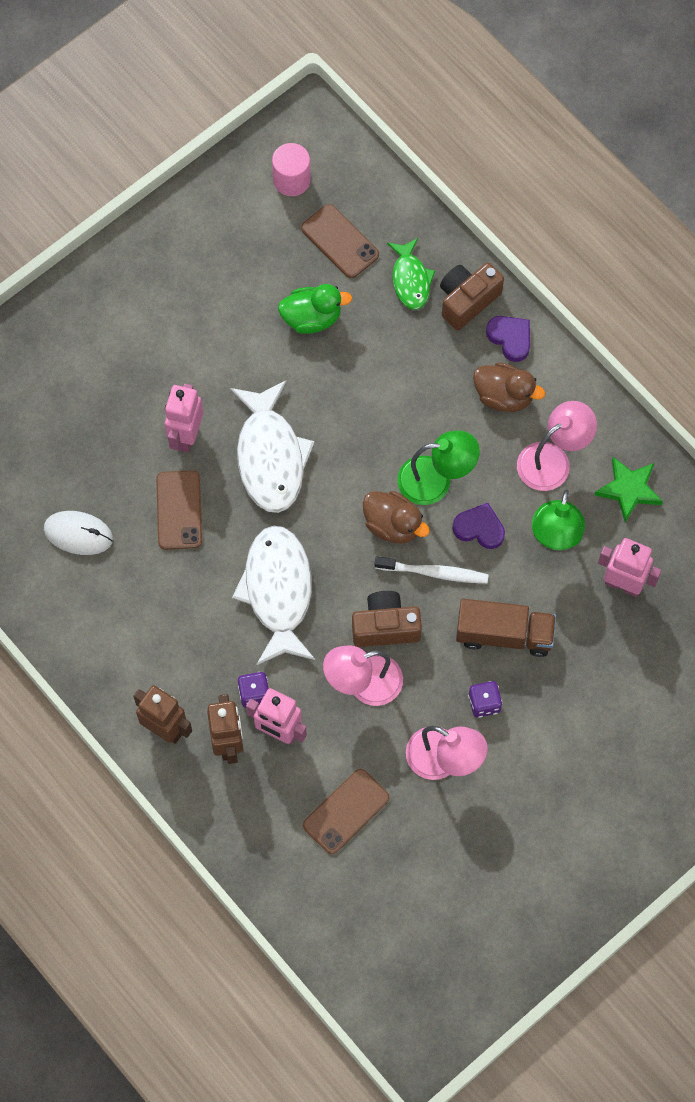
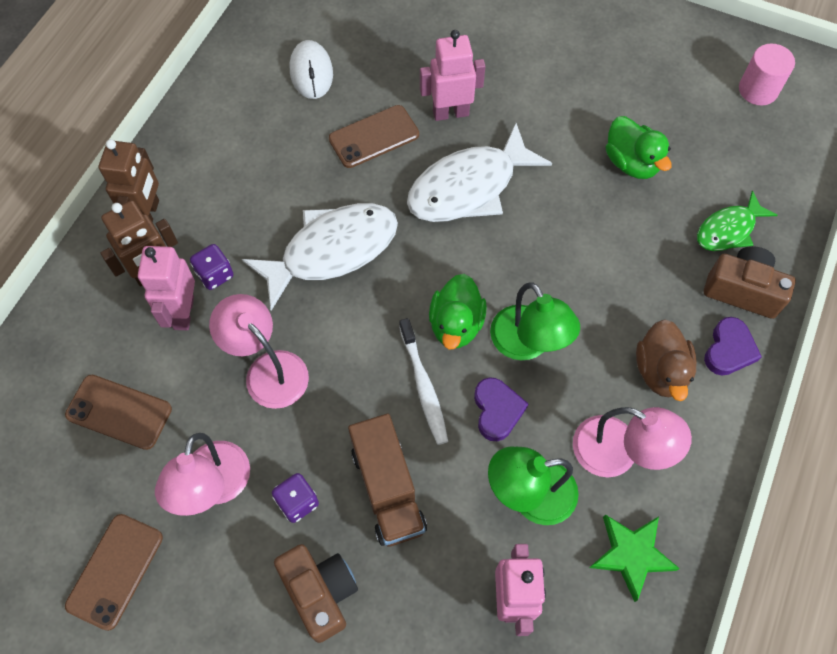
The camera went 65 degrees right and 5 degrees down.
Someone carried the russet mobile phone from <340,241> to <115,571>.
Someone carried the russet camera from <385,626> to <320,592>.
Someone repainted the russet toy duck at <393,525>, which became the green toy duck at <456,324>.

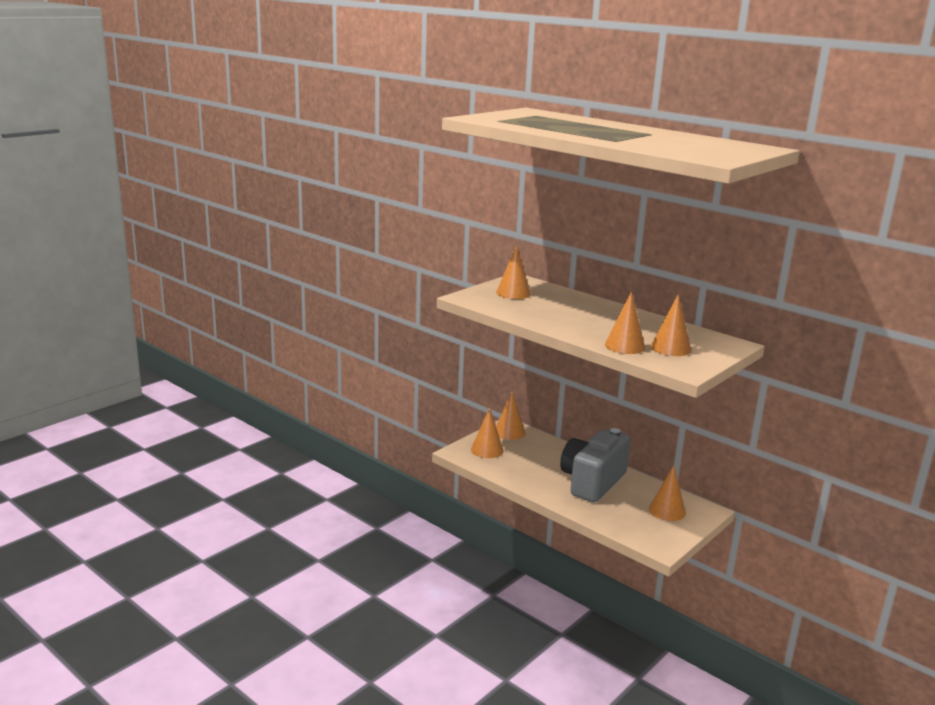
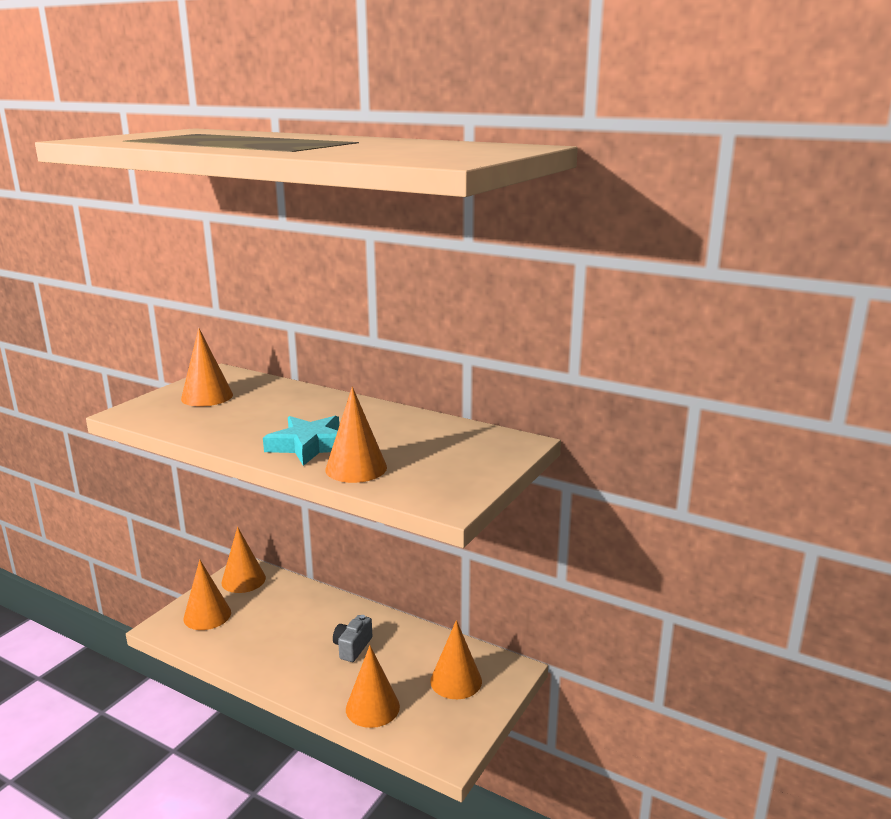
The camera went 10 degrees left and 0 degrees up.
Someone put down the teal star shape at <309,445>.
Someone scaled the gray camera at <592,482> by 0.41.
Someone carried the bright orange solid cone from <670,348> to <372,707>.

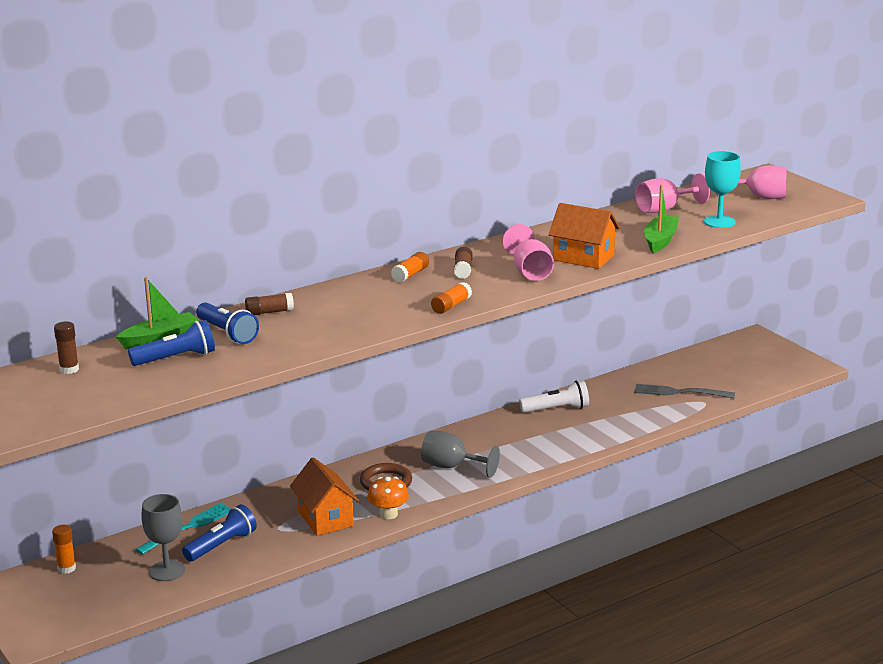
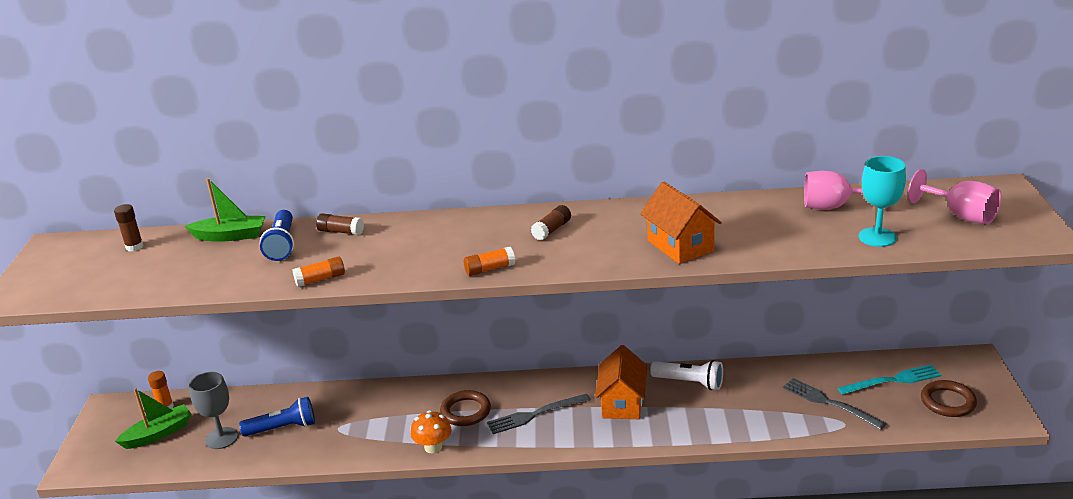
The camera went 35 degrees right and 5 degrees up.
Someone carried the green boat from <660,240> to <158,434>.
Someone carried the bright orange stick of glue from <410,274> to <320,279>.
Someone swapped the gray wine glass at <452,467> for the gray dinner fork at <535,415>.
Someone carried the bright orange house from <325,519> to <622,403>.
Someone carried the teal dinner fork from <188,527> to <893,380>.
Someone put down the russet ring at <948,402>.
Someone took away the blue flashlight at <176,358>.
Someone took away the rose-pink wine glass at <530,272>.

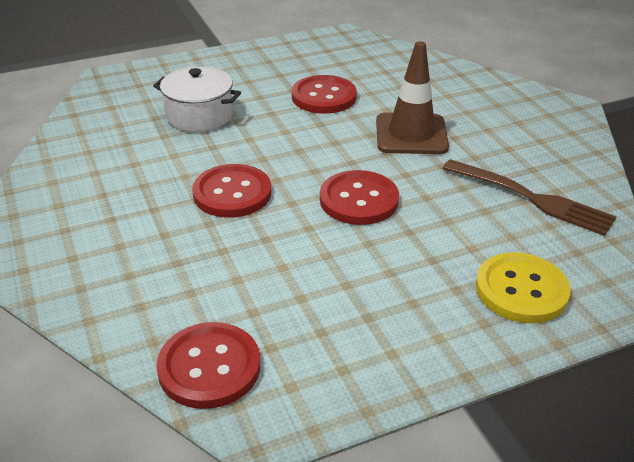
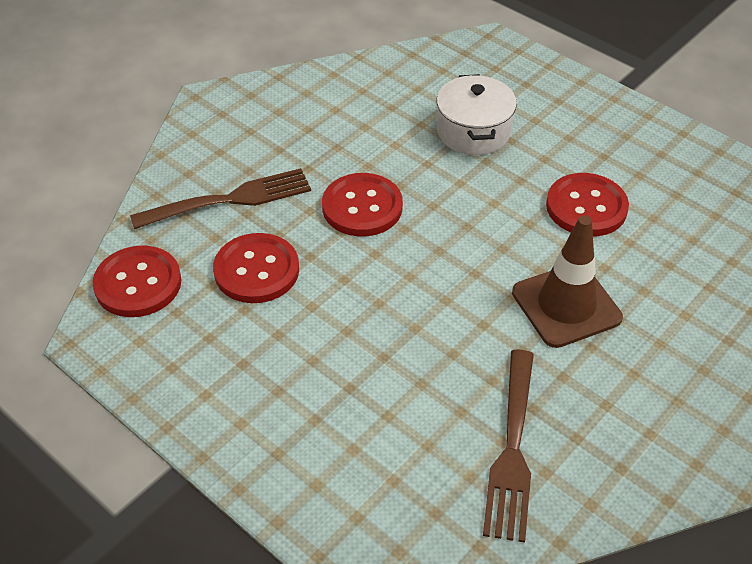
The camera went 65 degrees right and 10 degrees up.
Someone put down the russet dinner fork at <228,200>.
Someone carried the red button from <359,200> to <256,270>.
Someone took away the golden button at <521,290>.

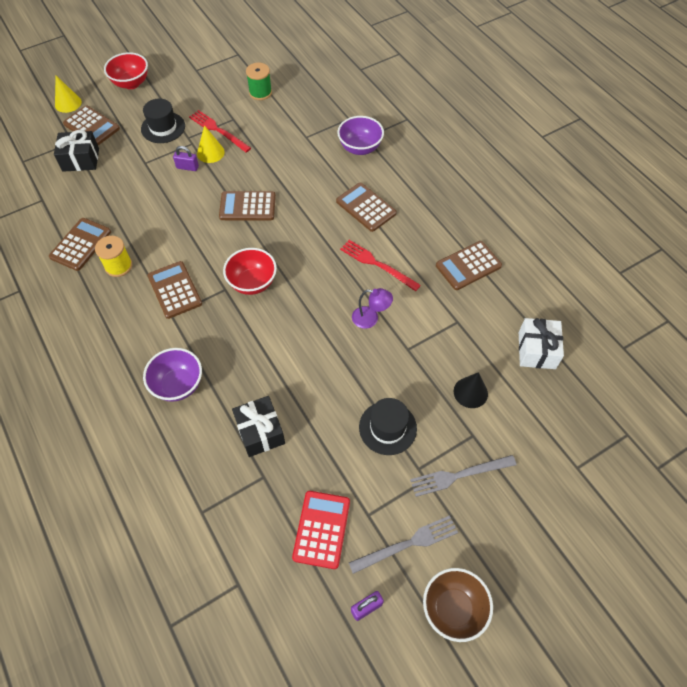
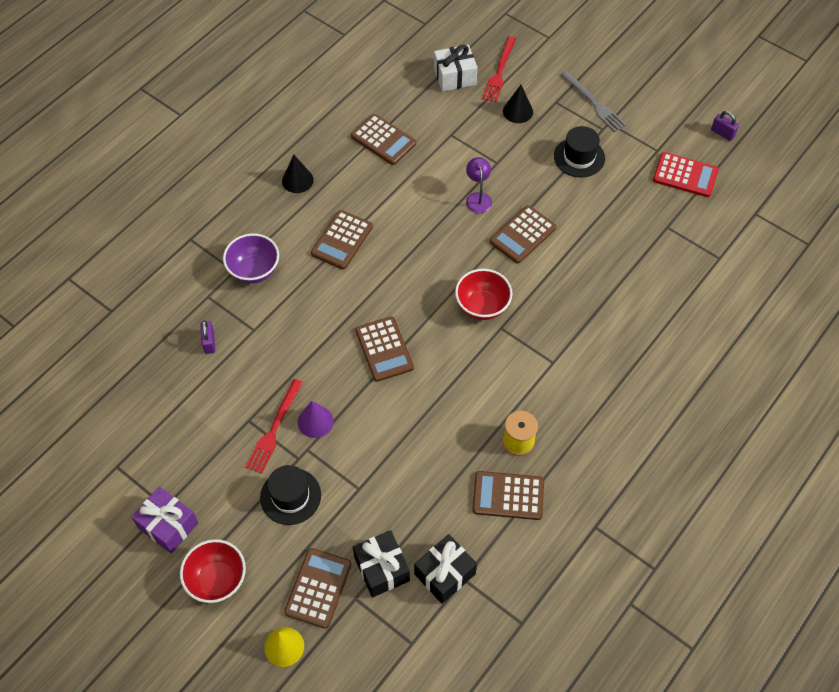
The camera went 110 degrees left and 0 degrees up.
Someone put down the violet wrapped gift at <168,525>.
Someone carried the violet small lock from <187,167> to <209,342>.
Someone put down the ebony solid cone at <297,180>.
Someone repainted the golden solid cone at <210,152>, which became the violet solid cone at <315,421>.
Someone carried the ebony wrapped gift from <260,432> to <445,574>.
Someone carried the red dinner fork from <377,264> to <499,72>.
Someone carried the russet pocket calculator from <175,290> to <522,235>.
Someone rotated the red pocket calculator at <321,529> by 150 degrees counterclockwise.
Someone took away the violet bowl at <178,385>.
Someone took away the green spool at <260,92>.
Someone took away the gray dinner fork at <407,544>.
Someone took away the russet bowl at <453,608>.

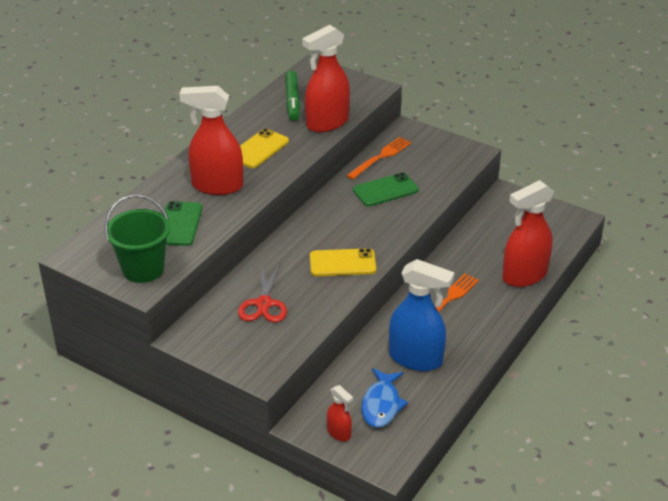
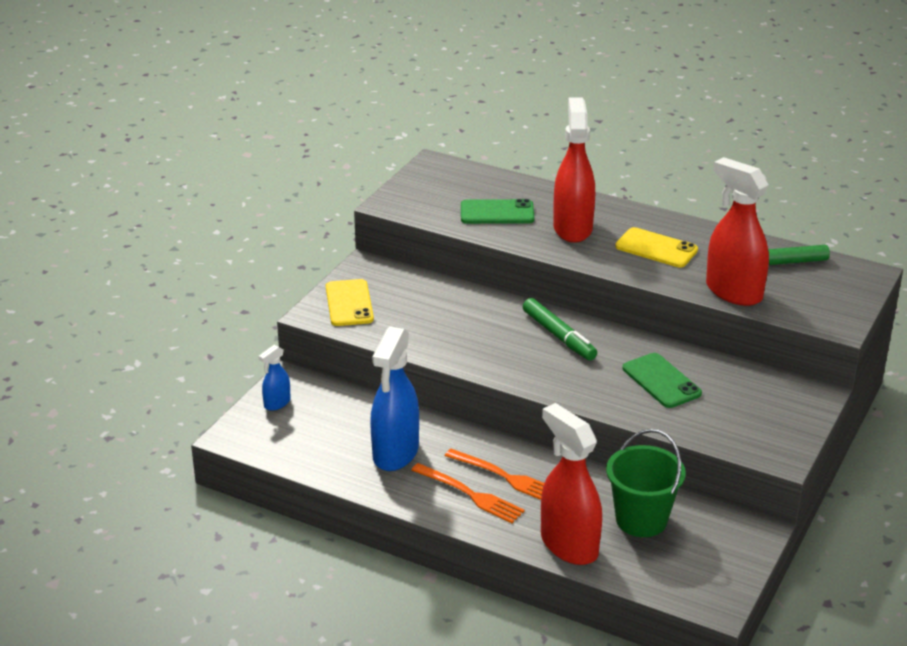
The camera went 85 degrees right and 5 degrees down.
Someone repainted the red spray cleaner at <339,433>, which became the blue spray cleaner at <277,403>.
Someone carried the golden mobile phone from <342,263> to <349,303>.
Someone carried the bright orange dinner fork from <381,157> to <471,495>.
Someone put down the green felt pen at <559,336>.
Someone carried the green pail from <143,269> to <641,520>.
Someone took away the red scissors at <264,304>.
Someone took away the blue toy fish at <381,405>.

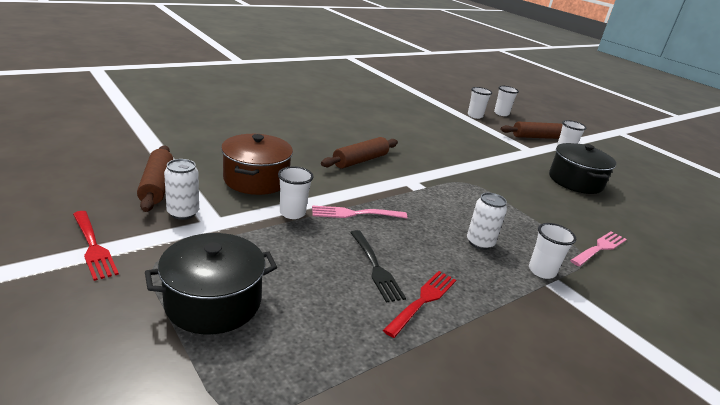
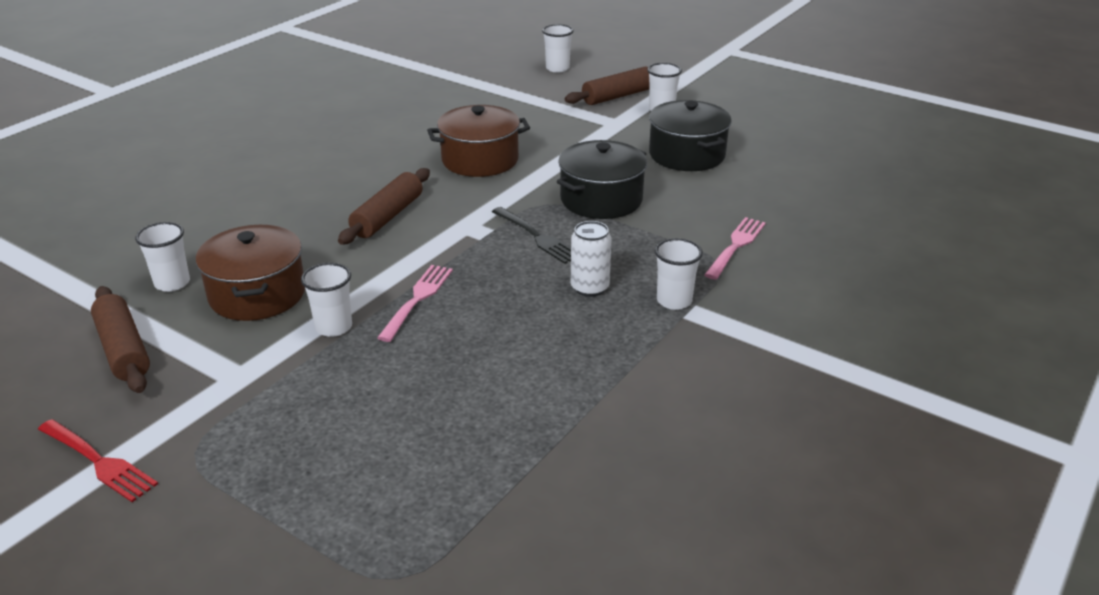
The camera went 15 degrees left and 5 degrees up.
Someone carried the snow-white tumbler from <475,116> to <172,283>.
Someone rotated the rose-pink dinner fork at <355,213> by 135 degrees clockwise.
Someone put down the russet stockpot at <480,160>.
Someone carried the ebony dinner fork from <375,267> to <536,237>.
Someone carried the ebony stockpot from <213,302> to <601,199>.
Someone took away the snow-white can at <183,213>.
Someone took away the red dinner fork at <423,301>.

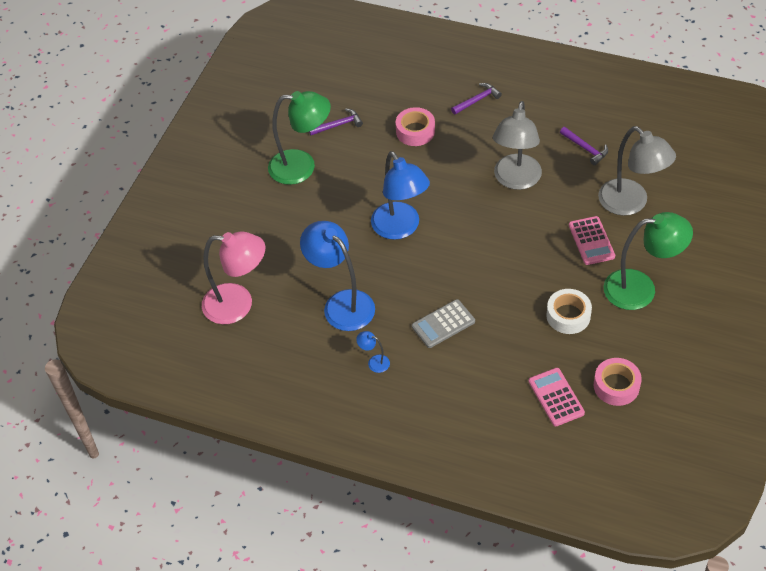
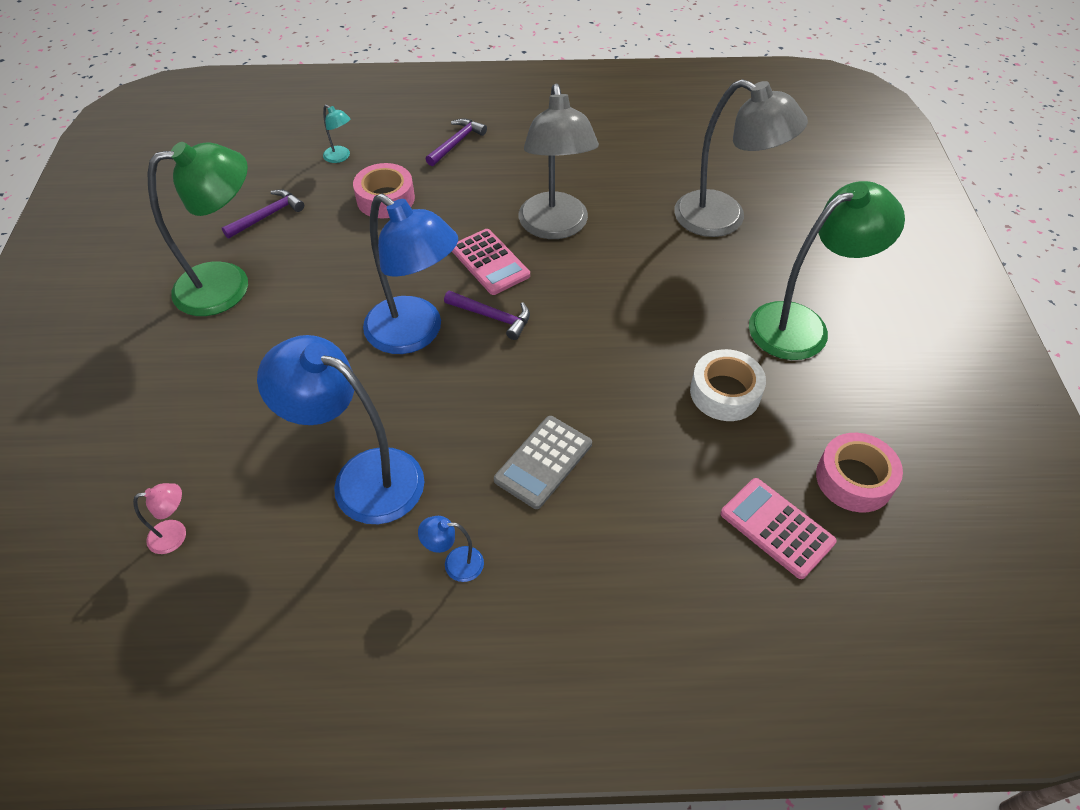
The camera went 25 degrees left and 0 degrees up.
Someone scaled the rose-pink reading lamp at <238,305> by 0.41.
Someone put down the teal reading lamp at <340,157>.
Someone carried the violet carpenter's hammer from <585,148> to <492,317>.
Someone carried the rose-pink pocket calculator from <591,241> to <490,262>.

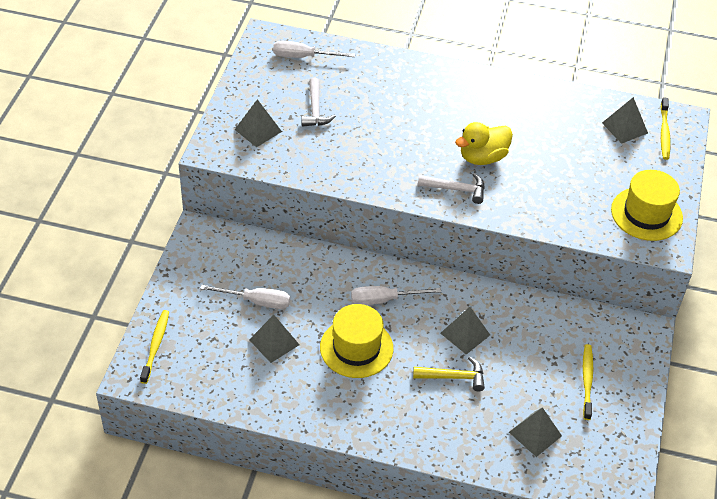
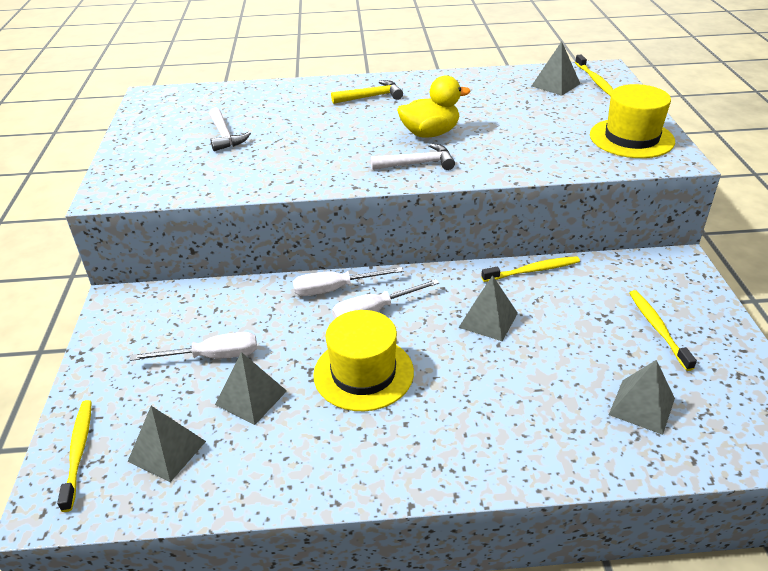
The camera went 15 degrees left and 10 degrees down.
Someone carried the gray pyramid shape from <258,130> to <167,451>.
Someone carried the snow-white hand screwdriver from <303,57> to <335,289>.
Someone carried the golden carpenter's hammer from <454,377> to <371,97>.
Someone rotated the golden toy duck at <482,157> by 150 degrees counterclockwise.
Someone put down the golden toothbrush at <533,270>.

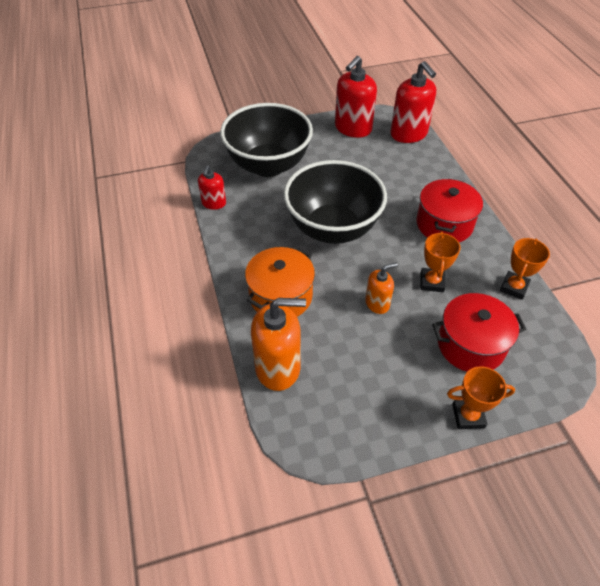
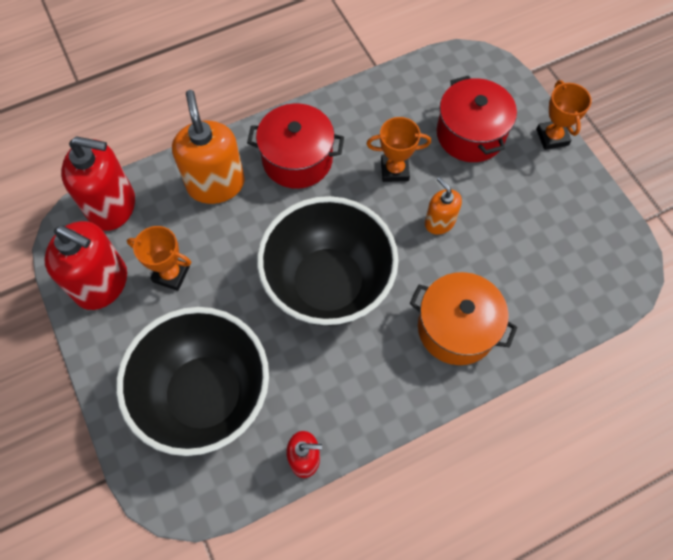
The camera went 100 degrees left and 15 degrees up.
Someone rotated the red soap dispenser at <409,134> by 45 degrees clockwise.
Someone carried the bright orange award cup from <514,287> to <171,274>.
Someone carried the bright orange soap dispenser from <278,367> to <216,184>.

